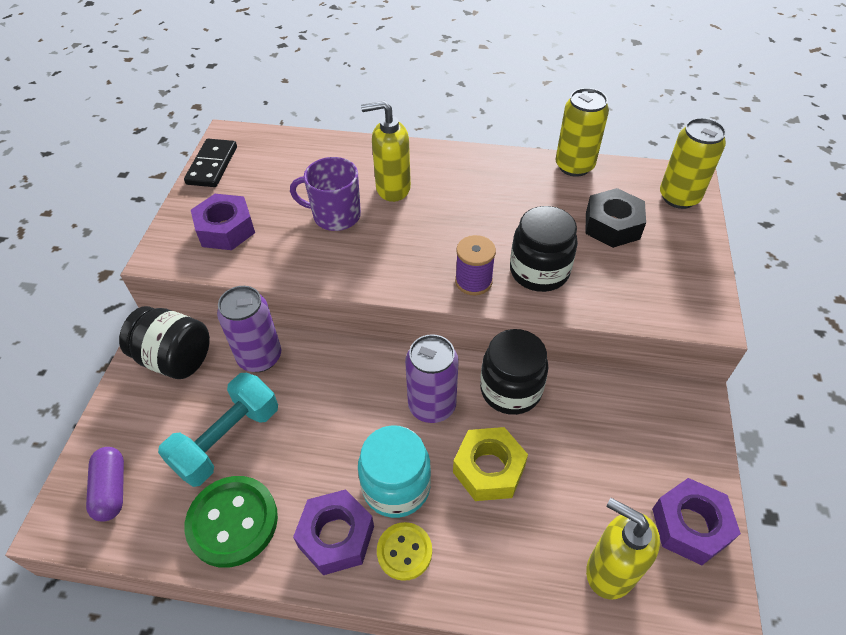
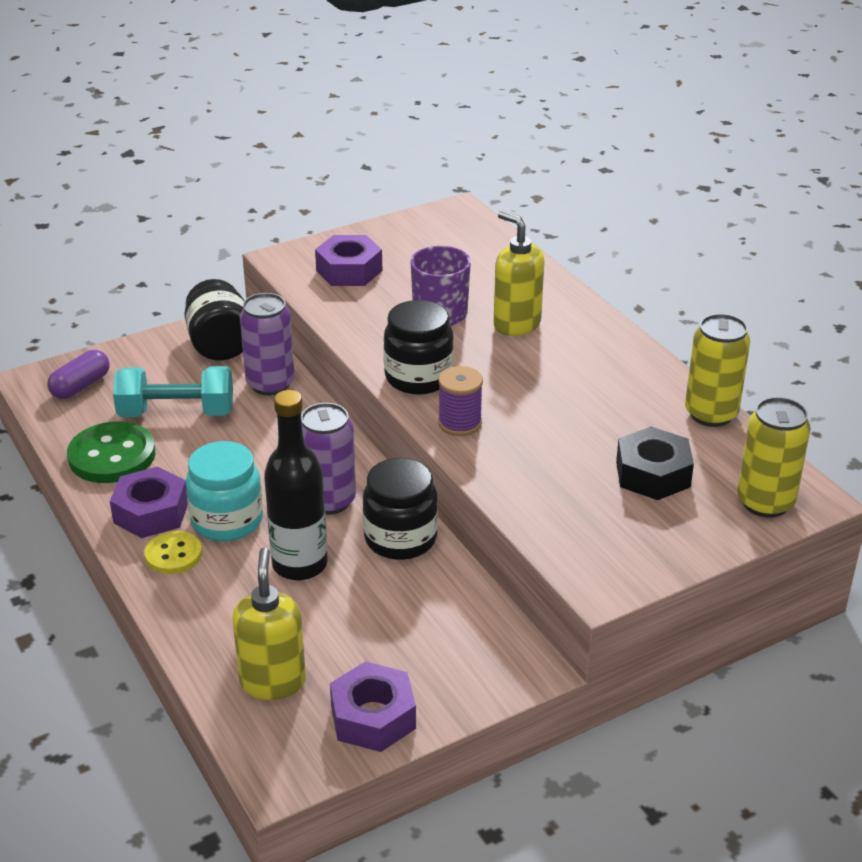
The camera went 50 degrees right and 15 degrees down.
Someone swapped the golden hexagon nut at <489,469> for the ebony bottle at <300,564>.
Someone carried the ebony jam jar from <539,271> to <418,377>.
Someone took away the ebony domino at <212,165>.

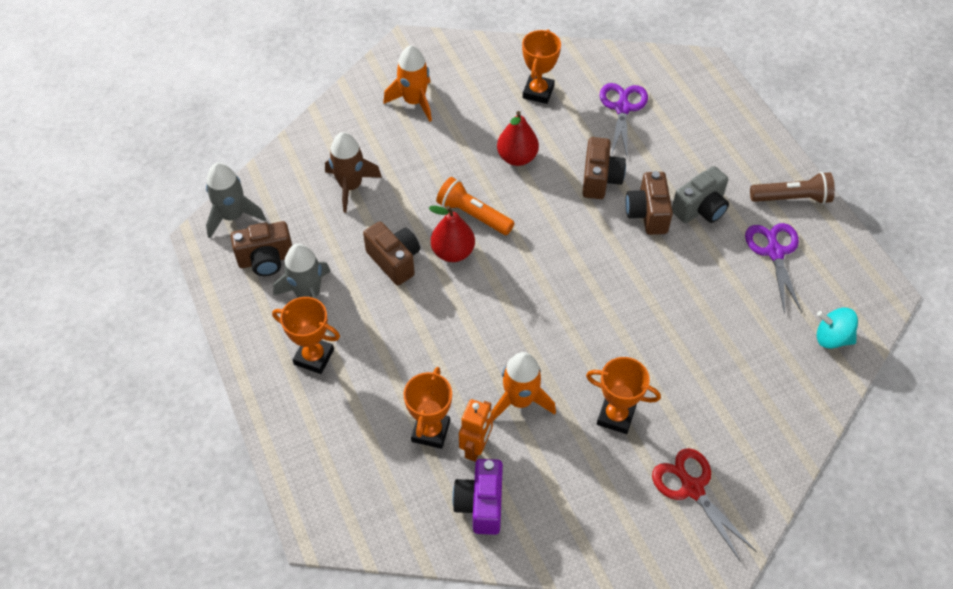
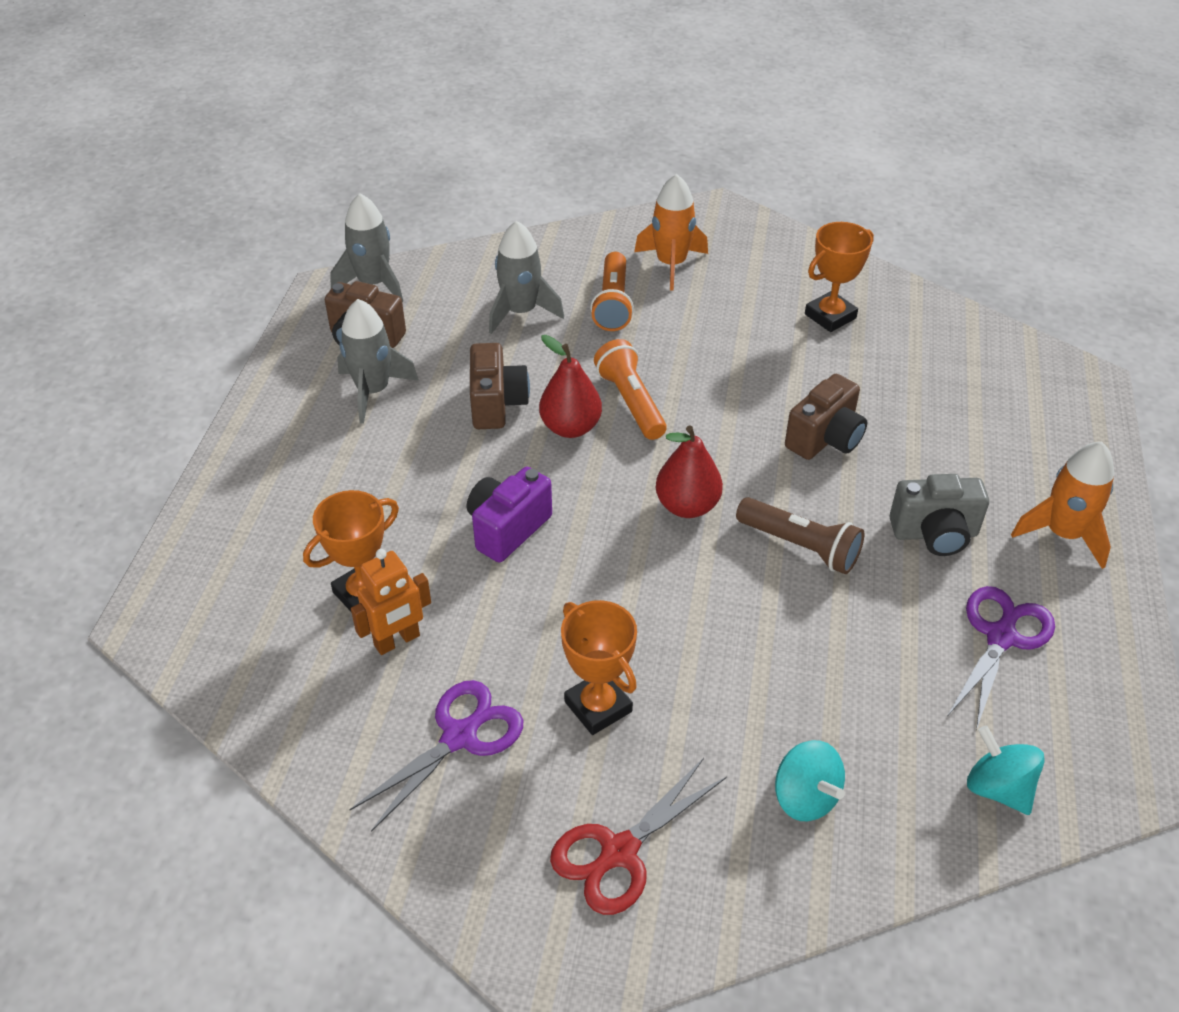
The camera went 35 degrees right and 10 degrees down.
Someone carried the violet scissors from <622,108> to <460,736>.
Someone carried the violet camera from <481,504> to <507,529>.
Someone repainted the russet toy rocket at <350,186>, which became the gray toy rocket at <521,312>.
Someone rotated the red scissors at <692,488> by 135 degrees counterclockwise.
Someone put down the bright orange flashlight at <613,304>.
Someone carried the red toy pear from <517,157> to <687,506>.
Someone carried the russet flashlight from <792,198> to <800,546>.
Someone put down the teal whirligig at <805,797>.
Someone carried the bright orange toy rocket from <520,400> to <1063,534>.
Someone took away the bright orange award cup at <314,357>.
Someone took away the russet camera at <647,214>.

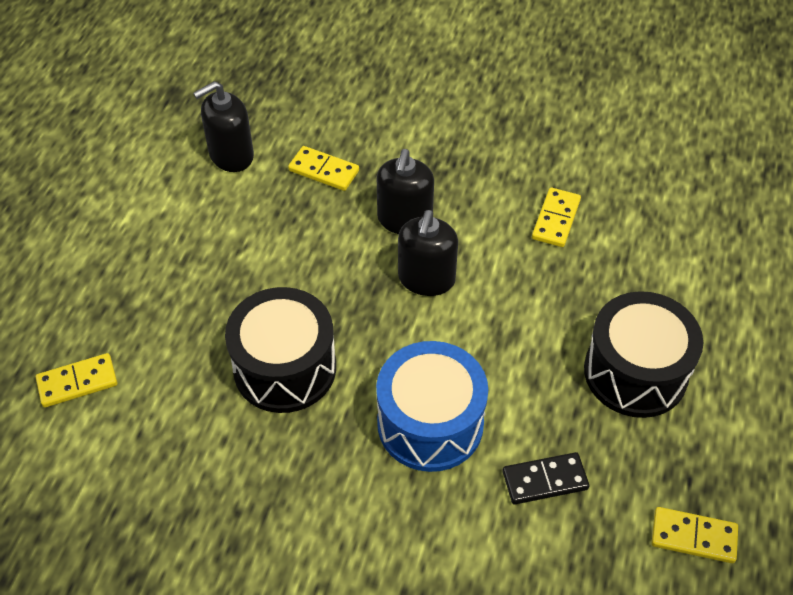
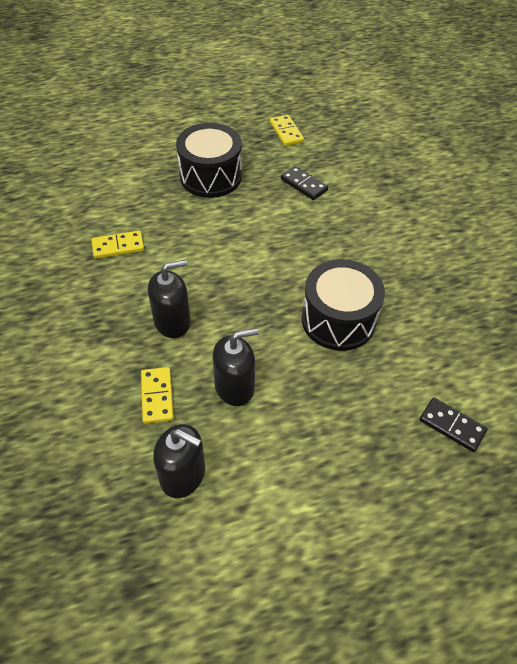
The camera went 125 degrees left and 0 degrees up.
Someone carried the ebony soap dispenser from <426,279> to <234,386>.
Someone repainted the golden domino at <77,382>, which became the ebony domino at <452,425>.
Someone took away the blue toy drum at <430,423>.

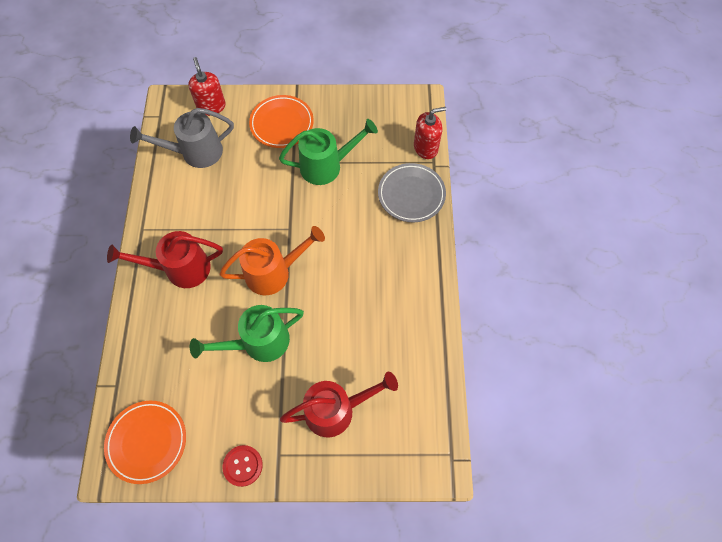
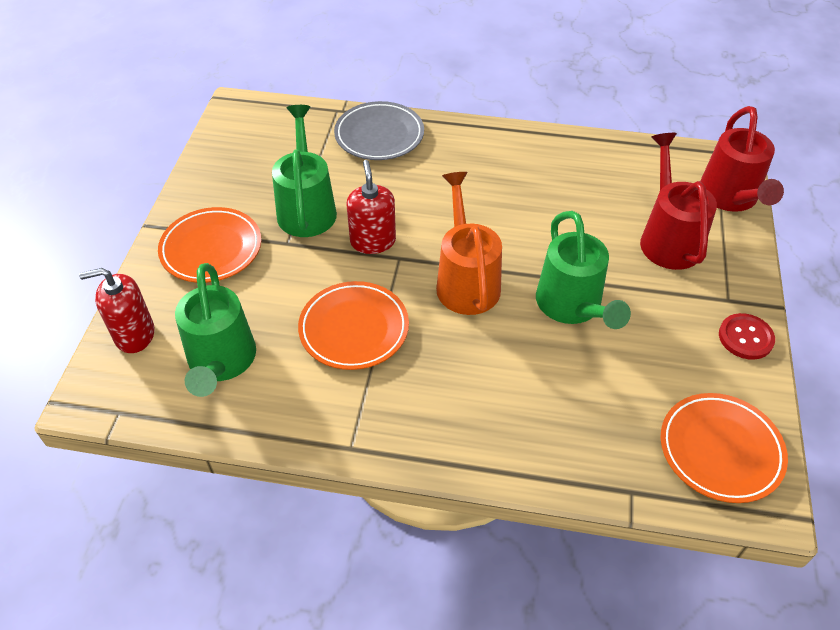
The camera went 80 degrees left and 15 degrees down.
Someone repainted the gray watering can at <195,153>, which became the green watering can at <221,363>.
Someone put down the bright orange plate at <354,329>.
Someone carried the red soap dispenser from <425,147> to <373,241>.
Someone carried the red watering can from <180,269> to <730,198>.

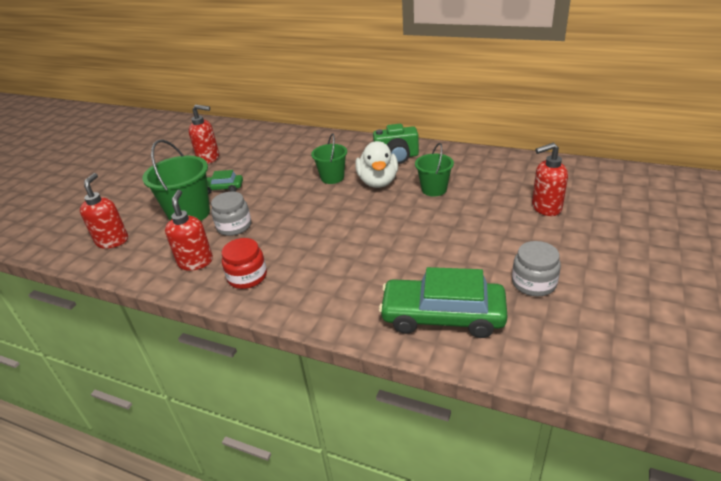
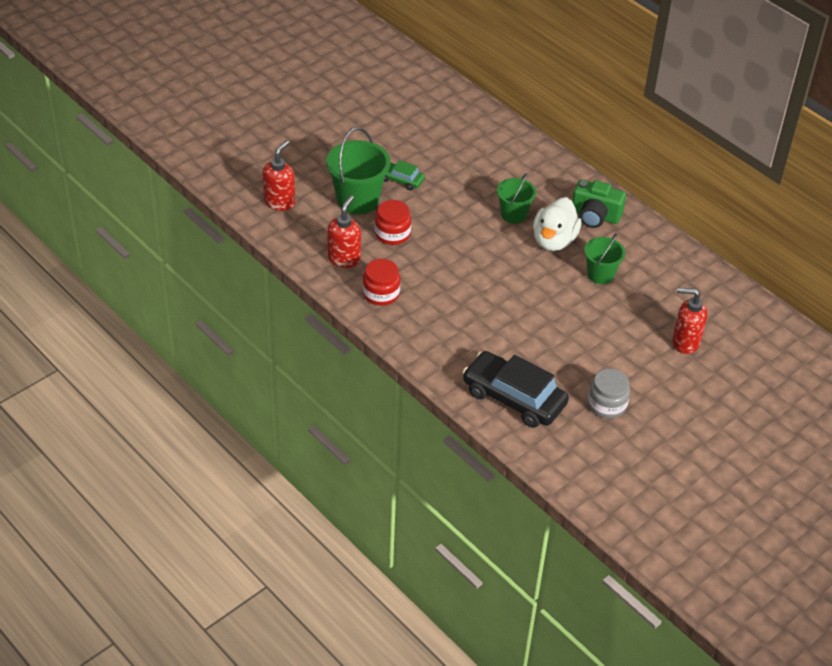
The camera went 20 degrees right and 10 degrees up.
Someone repainted the gray jam jar at <234,226>, which became the red jam jar at <392,234>.
Someone repainted the green automobile at <443,316>, which became the ebony automobile at <514,398>.
Someone took away the red soap dispenser at <209,158>.

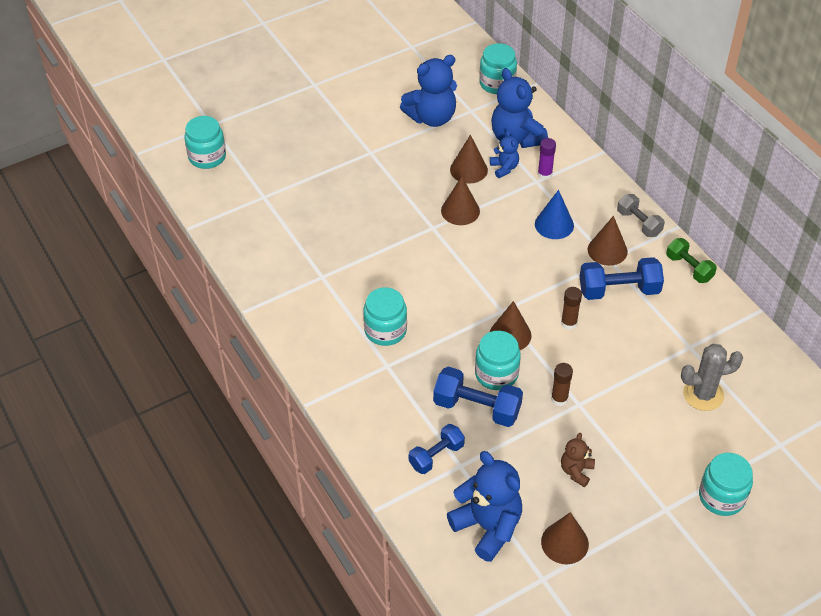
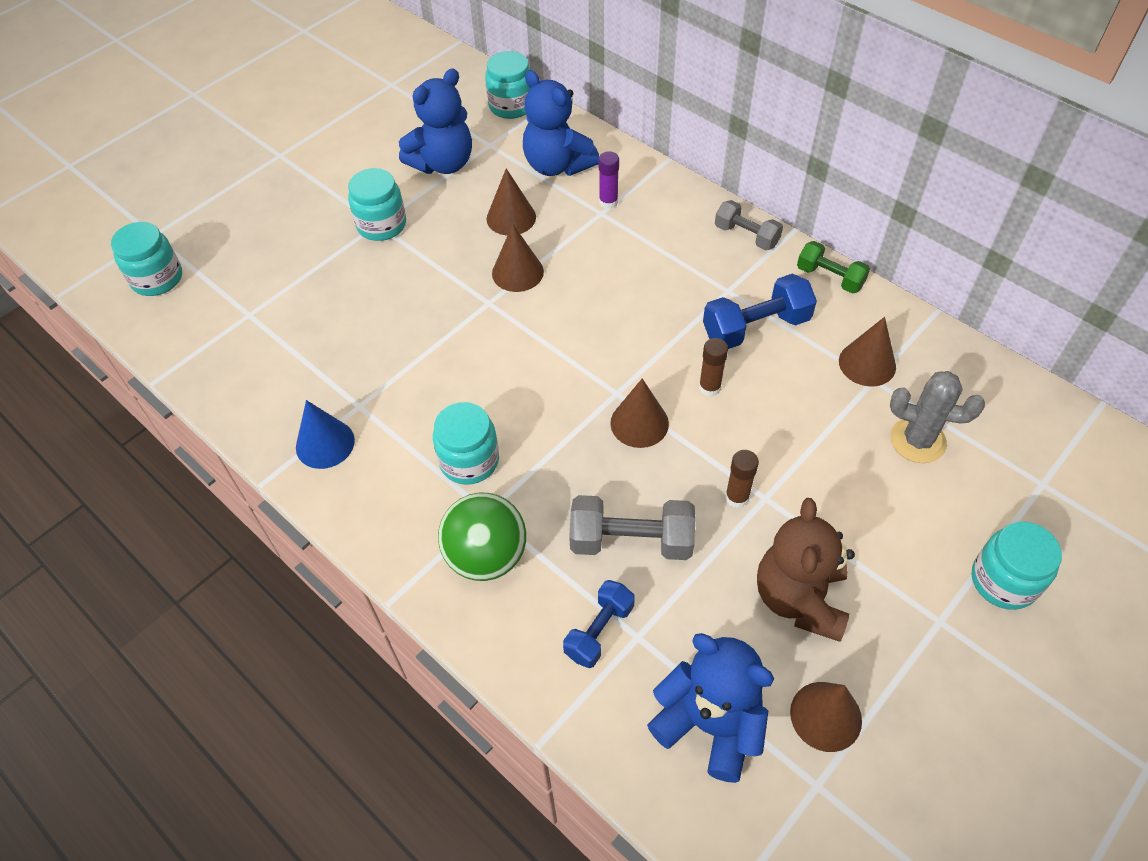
The camera went 15 degrees left and 5 degrees up.
Someone carried the blue solid cone from <554,224> to <325,443>.
Someone carried the teal jam jar from <496,374> to <381,225>.
Someone put down the green play ball at <486,556>.
Someone repainted the blue hand weight at <477,408>, which became the gray hand weight at <631,541>.
Someone scaled the russet stuffed bear at <576,471> by 1.94.
Someone carried the russet solid cone from <607,250> to <867,363>.
Someone rotated the gray saguaro cactus at <703,394> by 45 degrees clockwise.
Someone took away the blue stuffed bear at <504,168>.

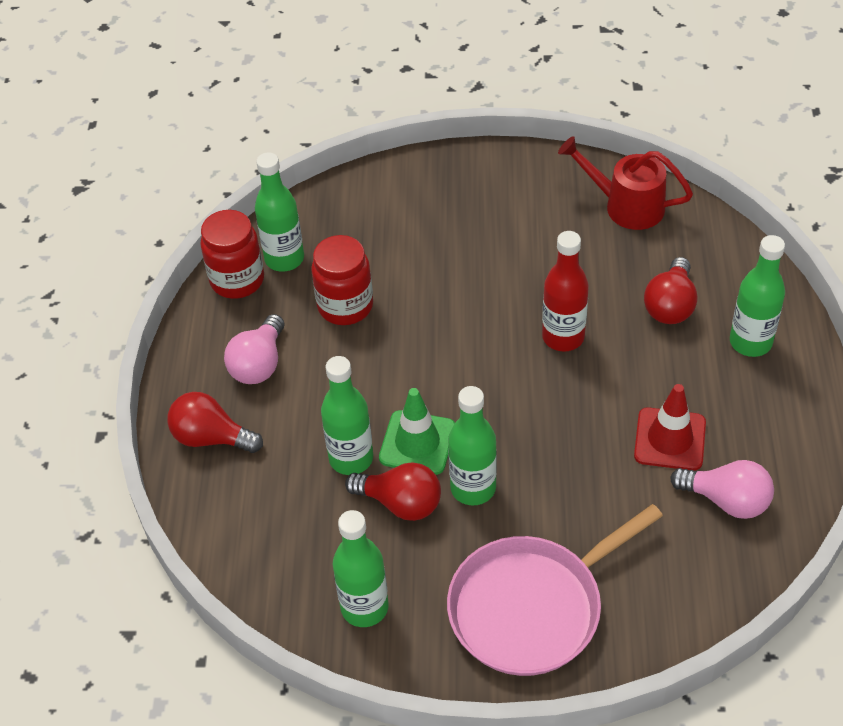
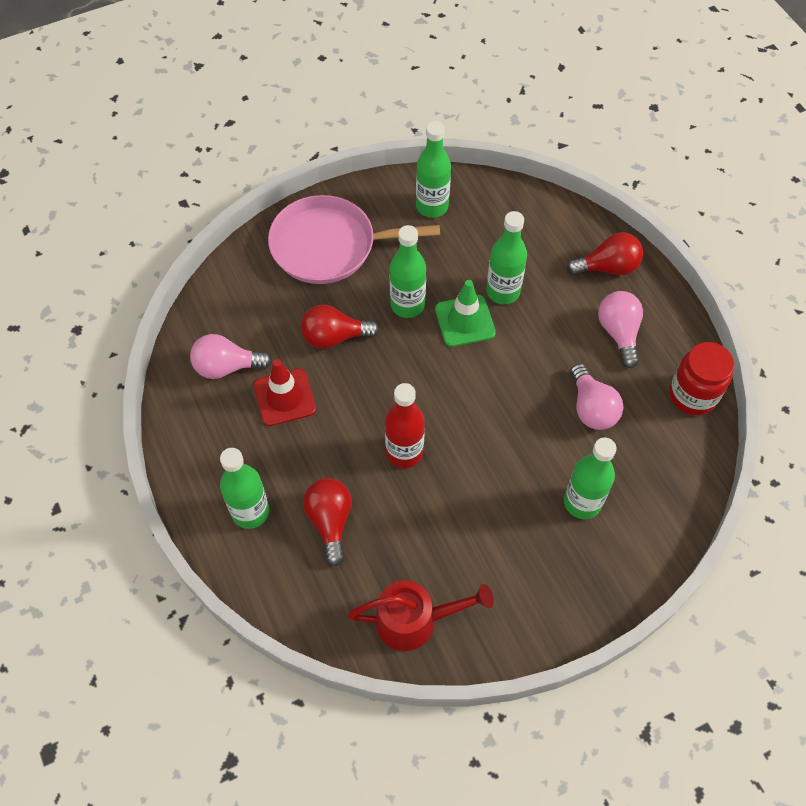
The camera went 150 degrees right and 10 degrees up.
Someone rotated the rose-pink frying pan at <531,607> by 120 degrees counterclockwise.
Someone carried the red lightbulb from <401,503> to <334,337>.
Someone carried the green bottle from <284,259> to <582,502>.
Someone swapped the red jam jar at <345,306> for the rose-pink lightbulb at <591,408>.

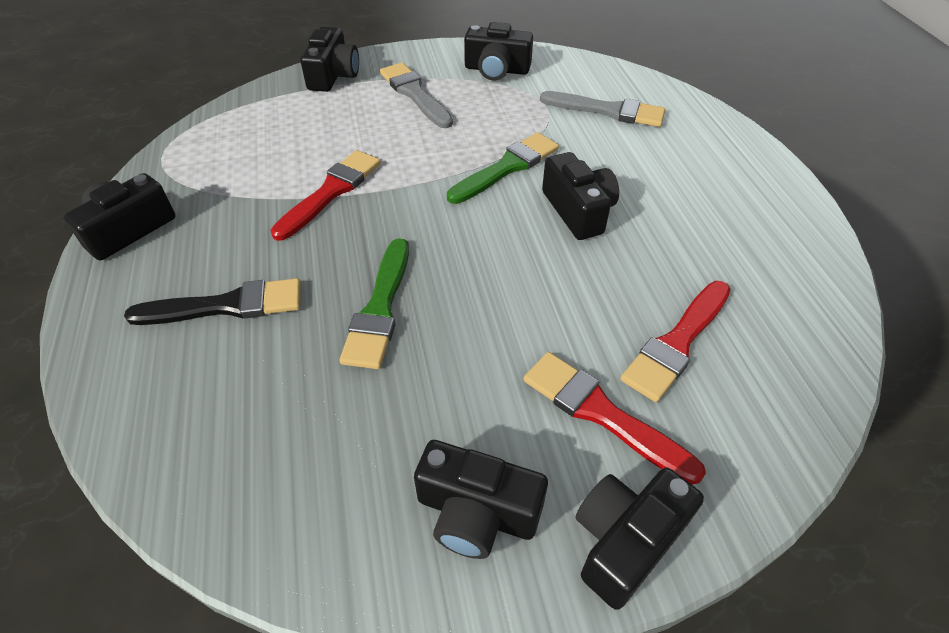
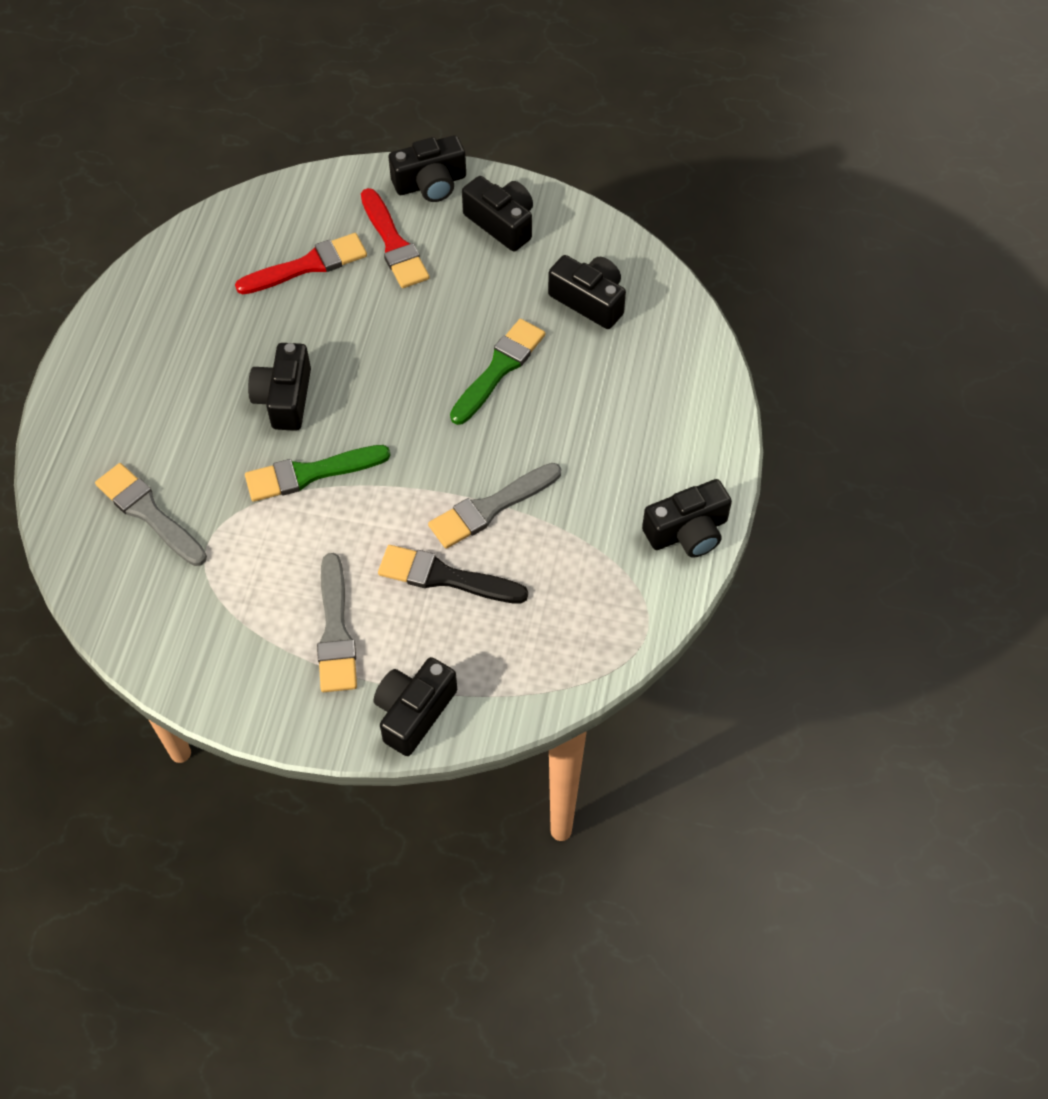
The camera went 155 degrees left and 10 degrees up.
Someone carried the ebony brush from <226,306> to <446,577>.
Someone repainted the red brush at <330,192>, which became the gray brush at <491,507>.
Someone carried the ebony camera from <496,70> to <589,300>.

